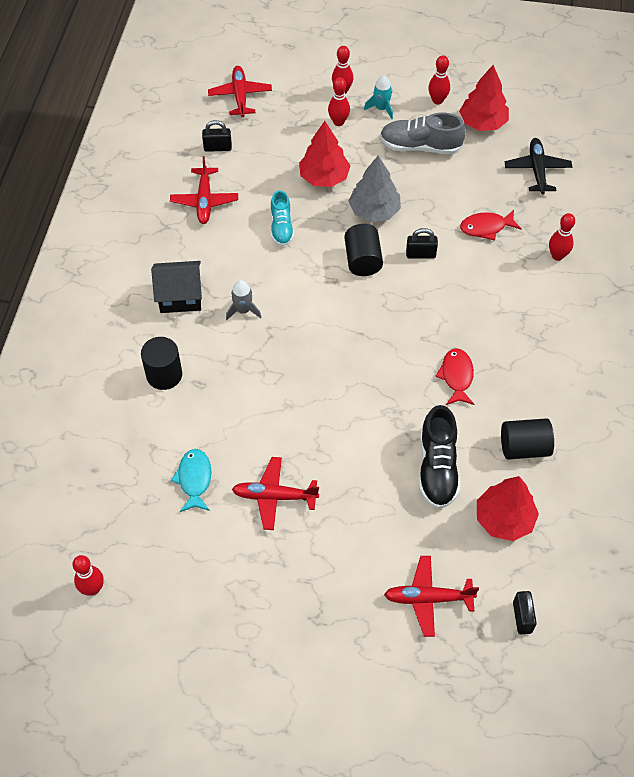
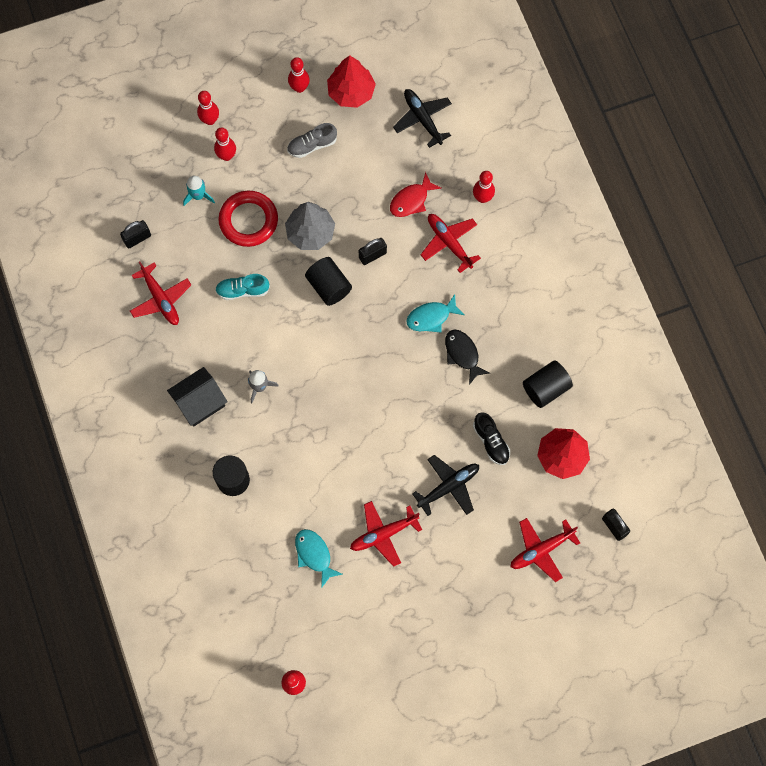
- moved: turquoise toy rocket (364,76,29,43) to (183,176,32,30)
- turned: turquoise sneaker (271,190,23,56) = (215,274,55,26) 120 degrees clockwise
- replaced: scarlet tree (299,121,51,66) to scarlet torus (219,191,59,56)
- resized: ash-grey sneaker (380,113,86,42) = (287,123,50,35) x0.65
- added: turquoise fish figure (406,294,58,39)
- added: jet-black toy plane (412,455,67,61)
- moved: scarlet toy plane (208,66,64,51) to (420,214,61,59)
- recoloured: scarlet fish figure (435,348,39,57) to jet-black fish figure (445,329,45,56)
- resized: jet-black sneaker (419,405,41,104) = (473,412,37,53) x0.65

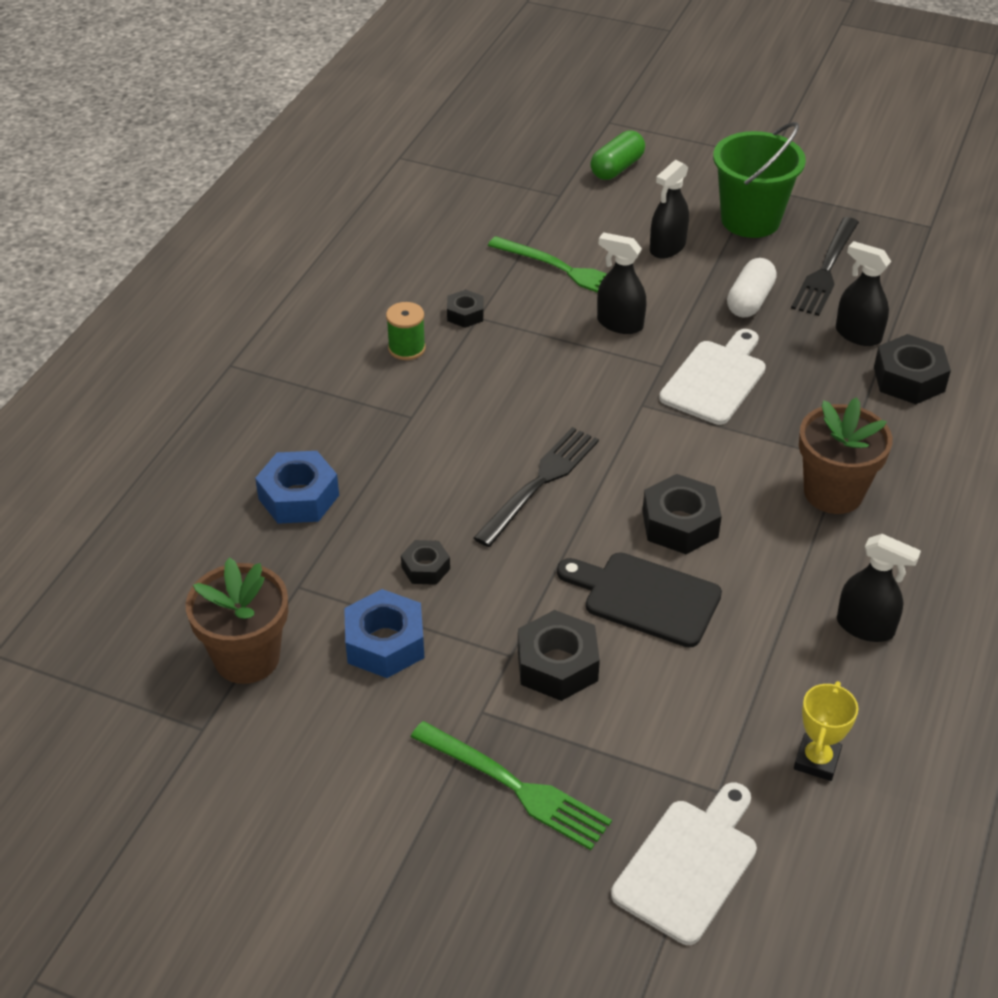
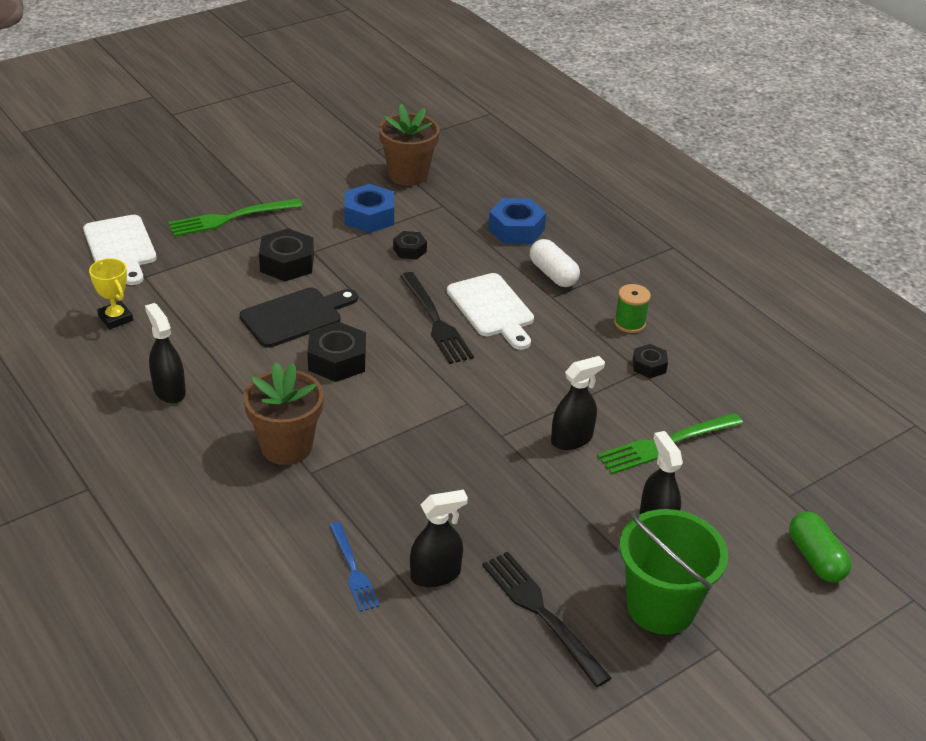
- turned: jet-black sprayer (837,534,84,108) = (145,303,41,101) 90 degrees clockwise
- replaced: jet-black nut (874,334,77,70) to royal blue dinner fork (329,522,51,90)
- moved: snow-white chopping board (659,329,107,96) to (447,273,87,77)
- moved: snow-white capsule (727,258,50,60) to (530,239,50,48)

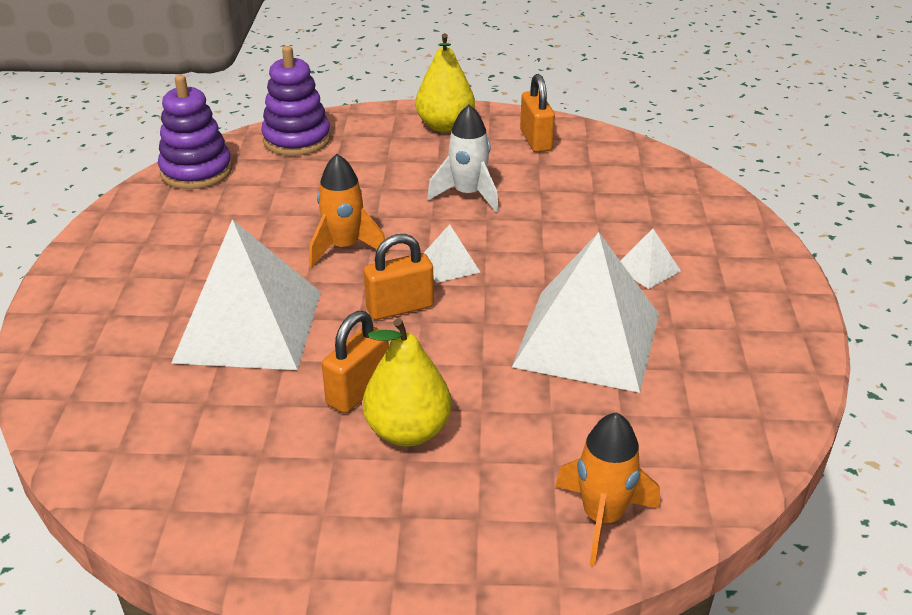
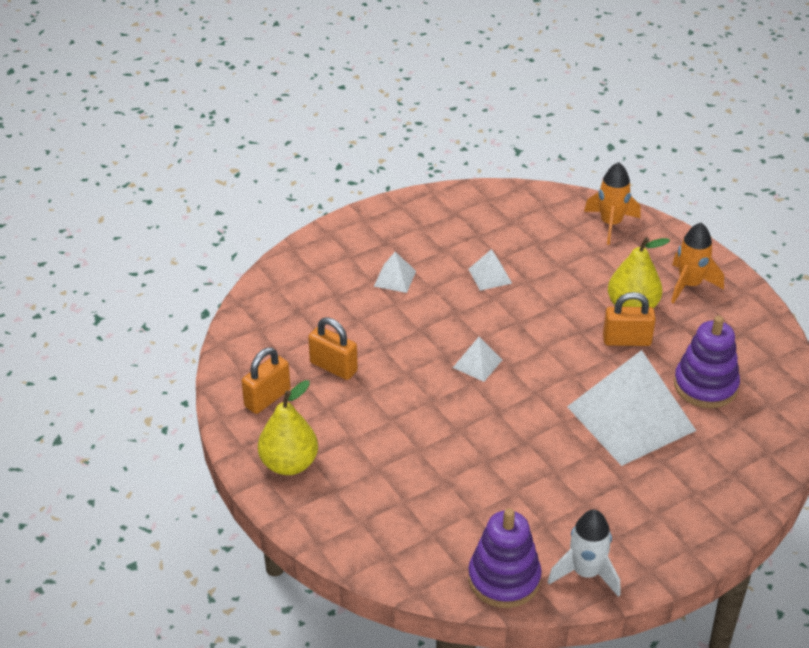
- moved: bright orange padlock (364,234,70,86) to (308,317,50,63)
- resized: snow-white pyramid (512,232,147,161) = (468,249,44,42) x0.41
- moved: snow-white toy rocket (427,105,72,107) to (548,510,72,87)
- moved: bright orange toy rocket (309,154,79,114) to (671,223,53,81)
- moved: purple stacking rings (261,46,70,110) to (674,316,66,92)

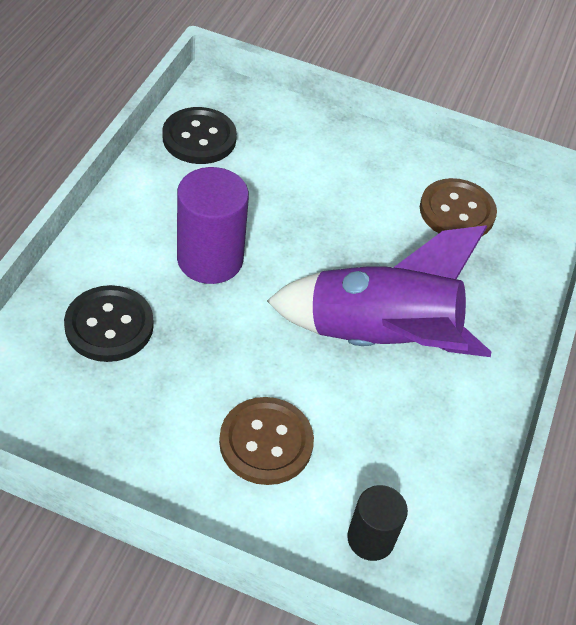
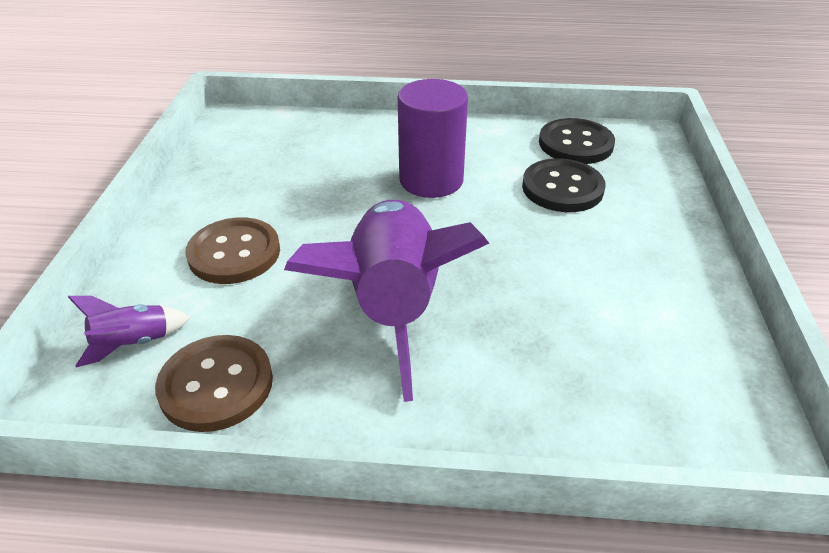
- replaced: jet-black solid cylinder (347,485,61,76) to purple toy rocket (68,296,123,71)
- moved: brown sewing button (420,178,77,58) to (155,335,118,97)
- moved: jet-black sewing button (64,285,90,77) to (522,158,83,54)

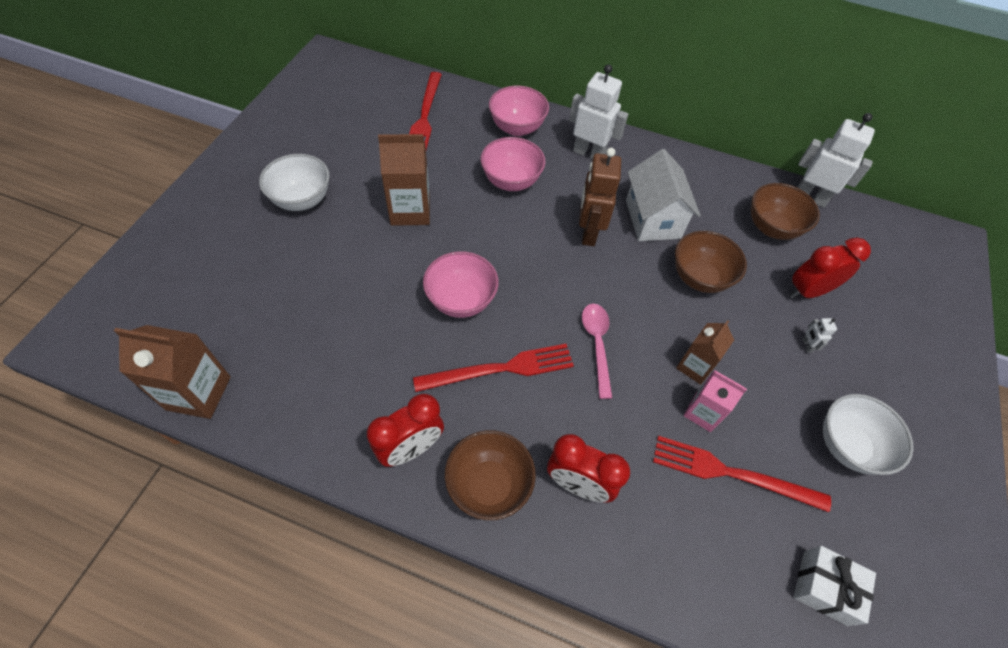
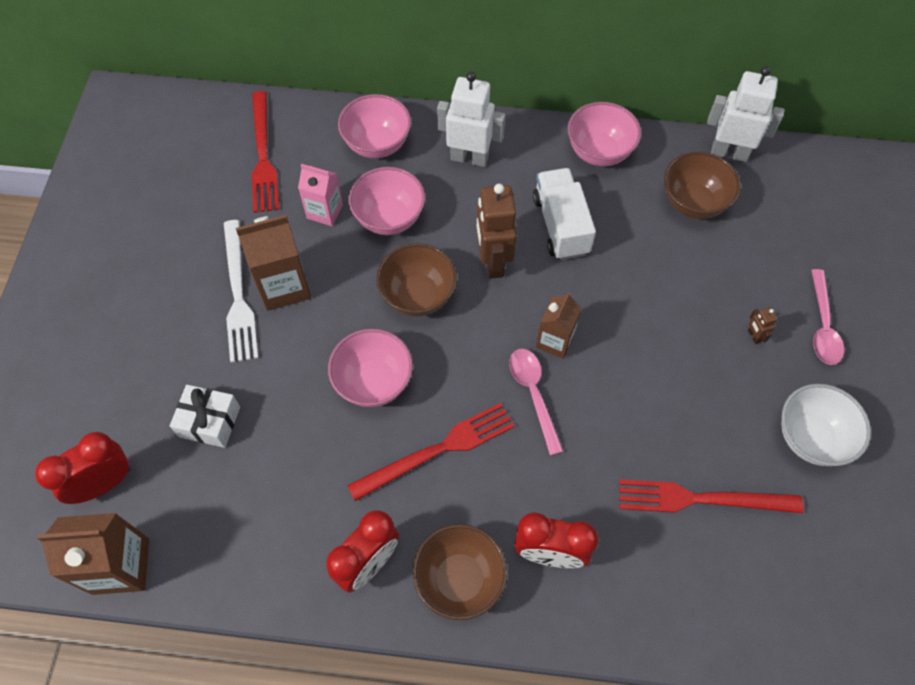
- moved: scarlet alarm clock (789,238,82,60) to (35,432,96,72)
- moved: snow-white present (793,546,83,80) to (170,385,70,63)
- added: snow-white dinner fork (224,220,34,143)
- moved: pink carton (684,370,63,62) to (298,164,45,62)
- moved: brown bowl (675,231,72,62) to (376,243,81,73)
- replaced: snow-white toy house (626,149,75,92) to snow-white truck (533,168,63,92)
- moved: brown carton (676,320,58,65) to (536,292,46,67)
- added: pink bowl (568,102,73,64)
- recoloured: snow-white robot (802,318,35,35) to brown robot (748,307,30,37)
- added: pink tablespoon (811,269,33,96)
- removed: snow-white bowl (259,154,71,57)

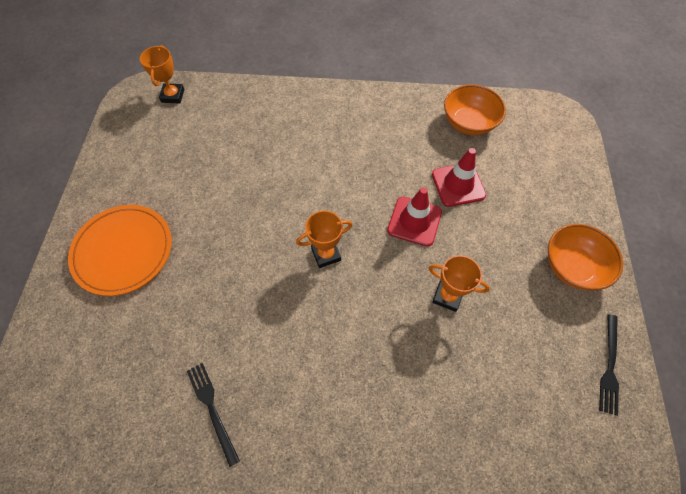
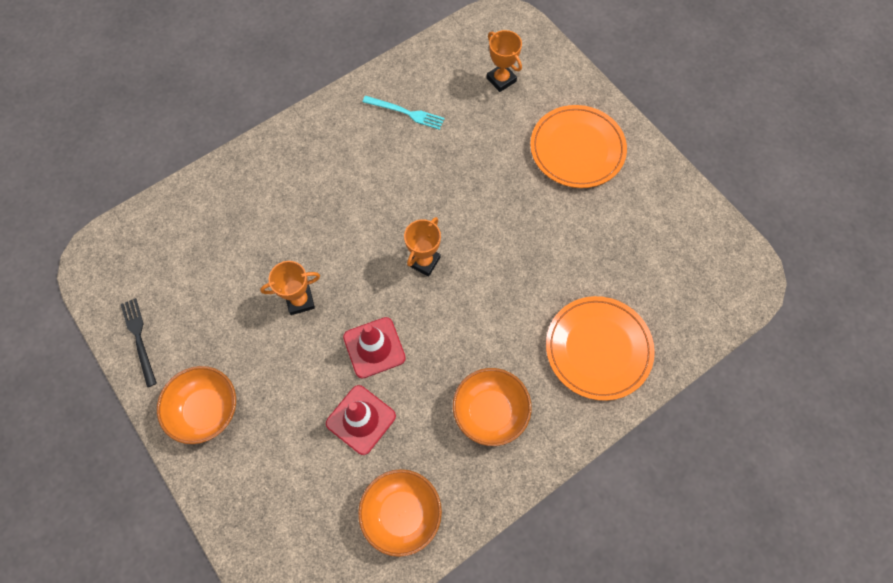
- recoloured: jet-black dinner fork (187,363,53,104) to turquoise dinner fork (363,96,82,34)
- added: bright orange bowl (453,368,79,78)
- moved: bright orange award cup (140,45,44,59) to (487,30,35,62)
- added: bright orange plate (546,296,109,105)

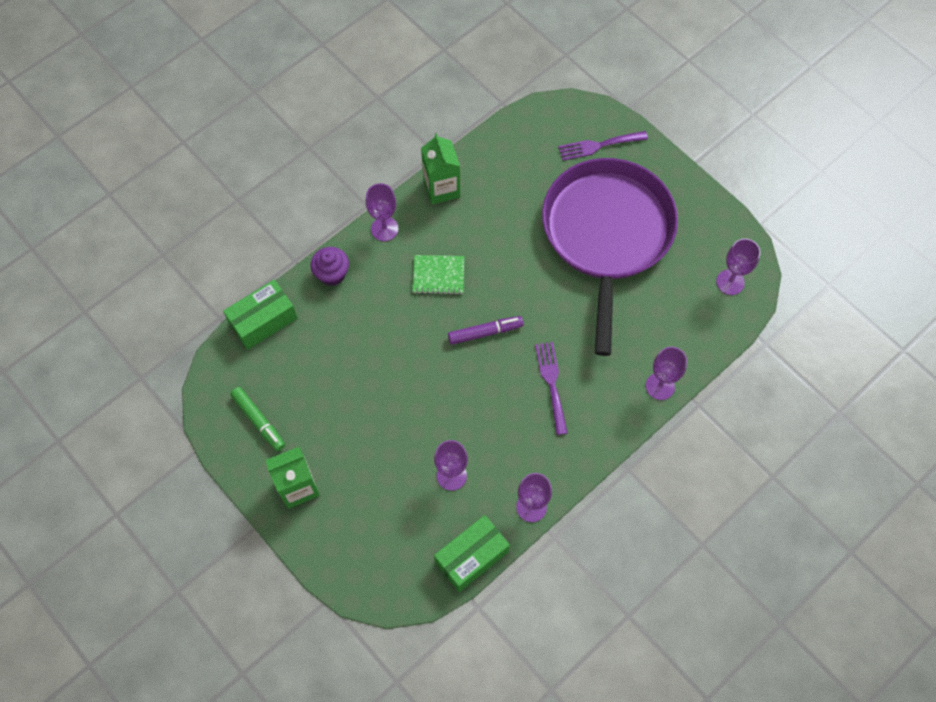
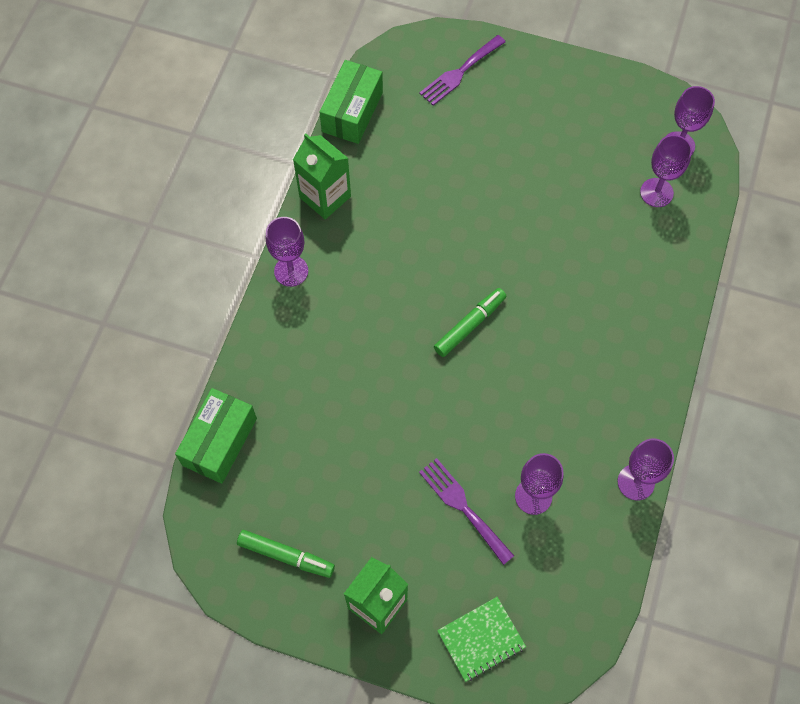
- moved: leaf-green box (434,515,76,77) to (319,60,64,84)
- moved: purple dinner fork (535,342,33,93) to (419,458,95,107)
- recoloured: purple marker (448,316,76,29) to leaf-green marker (434,288,72,69)
- moved: leaf-green exercise book (413,255,51,40) to (437,597,89,85)
- moved: purple wine glass (646,347,41,53) to (640,135,52,72)
- removed: purple muffin (311,247,38,39)
- removed: purple pan (542,158,136,198)

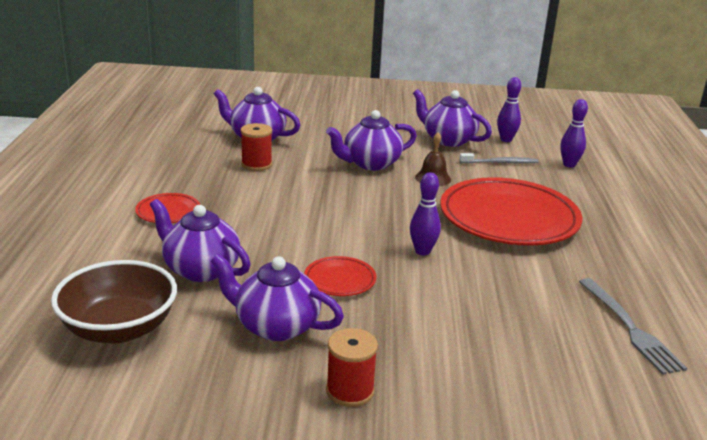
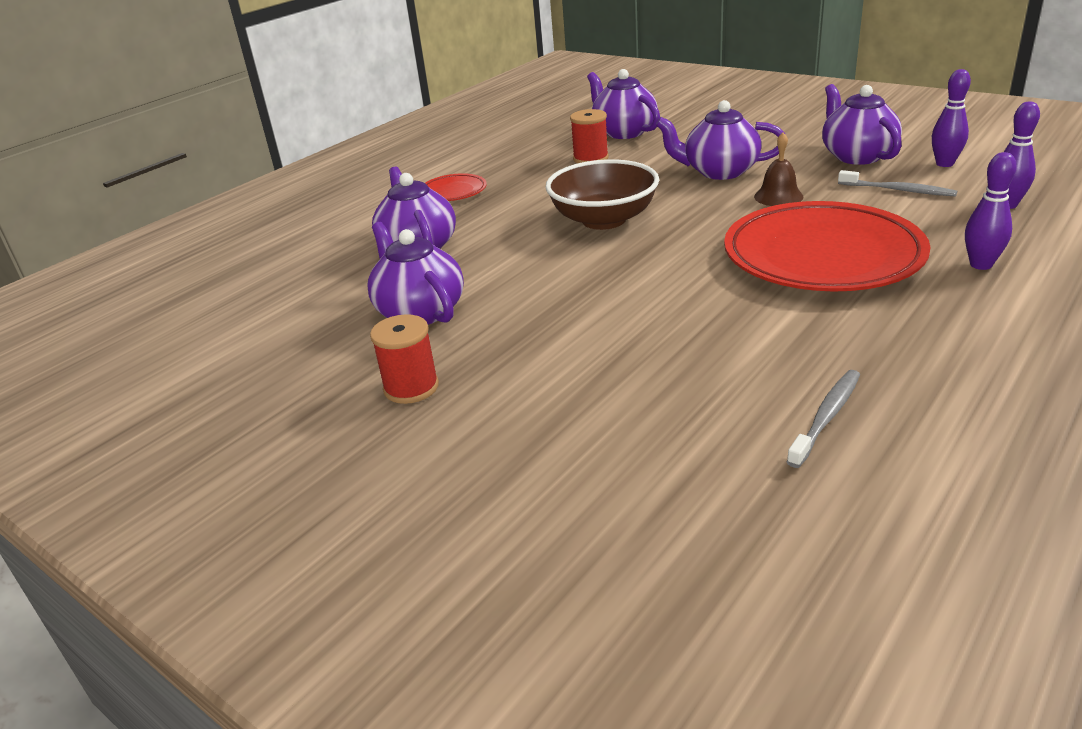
- moved: brown bowl (51,260,126,83) to (546,159,113,71)
- replaced: ash-grey dinner fork (579,278,108,97) to ash-grey toothbrush (787,370,73,98)
- moved: purple skittle (410,172,31,83) to (965,152,52,118)
- removed: scarlet plate (304,256,72,40)

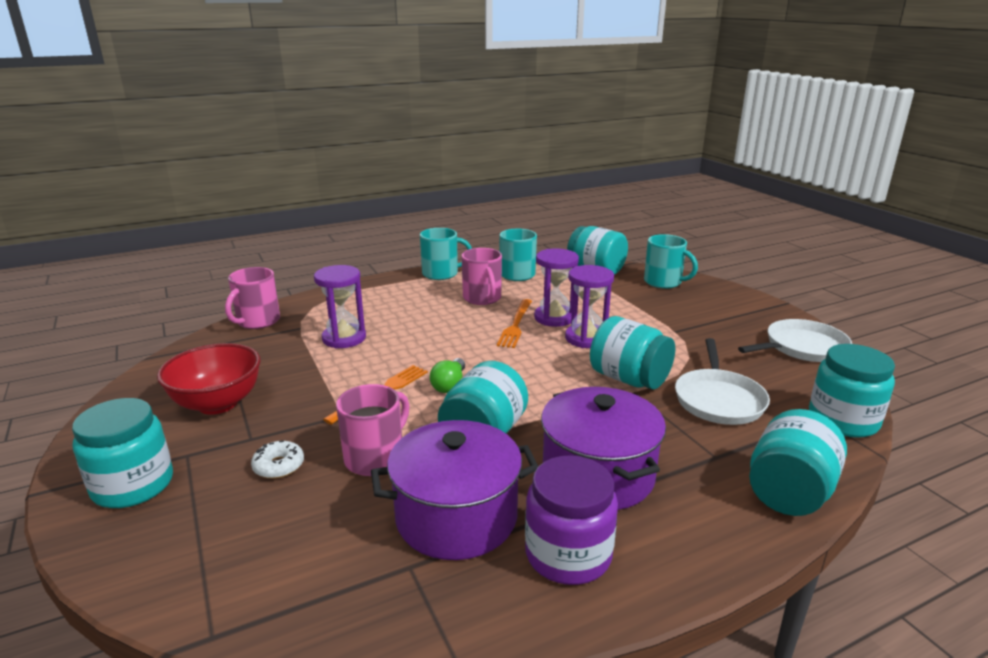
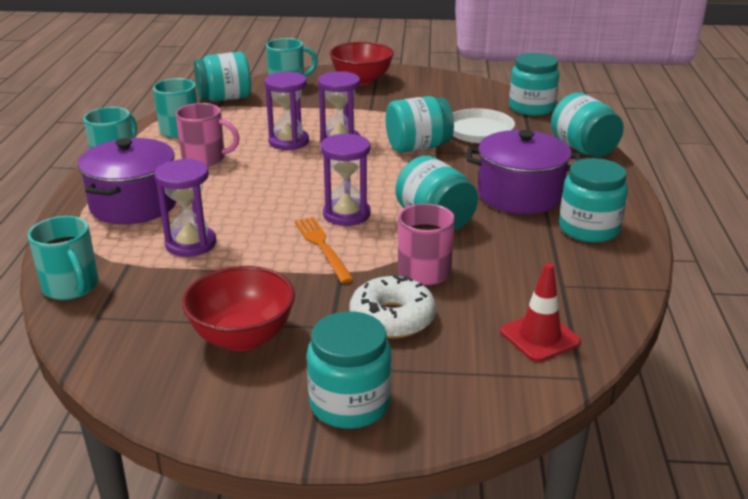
- recoloured: pink mug (225,267,55,62) to turquoise mug (28,216,71,84)
- moved: purple cooking pot (371,420,167,140) to (78,138,98,86)
- replaced: leaf-green light bulb (430,358,35,35) to purple sand timer (321,133,50,93)
- added: scarlet bowl (329,42,65,44)
- resized: snow-white glazed donut (251,440,53,39) = (349,275,87,63) x1.75
- added: scarlet traffic cone (500,263,81,99)
- recoloured: purple jar (525,455,93,130) to turquoise jar (559,158,69,85)
- removed: bright orange dinner fork (497,299,35,49)
- removed: snow-white pan (738,319,114,43)

